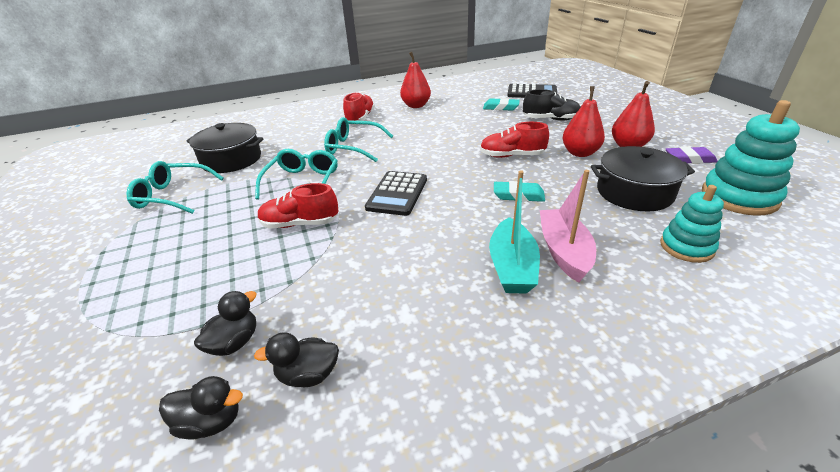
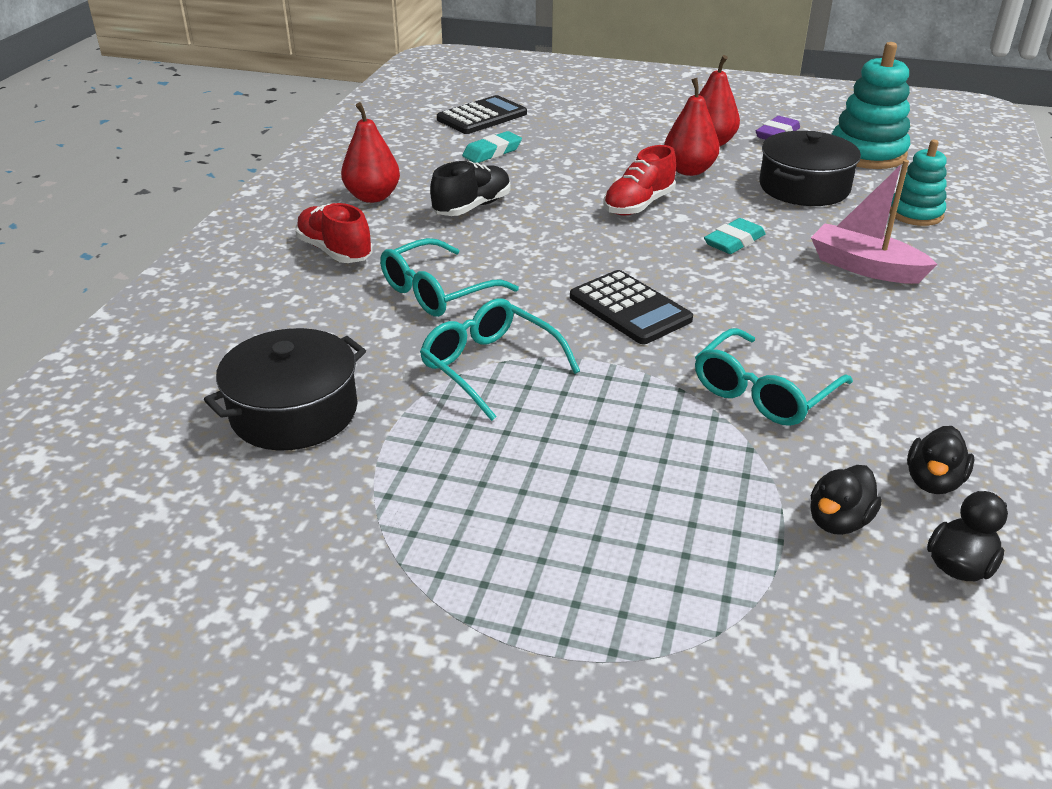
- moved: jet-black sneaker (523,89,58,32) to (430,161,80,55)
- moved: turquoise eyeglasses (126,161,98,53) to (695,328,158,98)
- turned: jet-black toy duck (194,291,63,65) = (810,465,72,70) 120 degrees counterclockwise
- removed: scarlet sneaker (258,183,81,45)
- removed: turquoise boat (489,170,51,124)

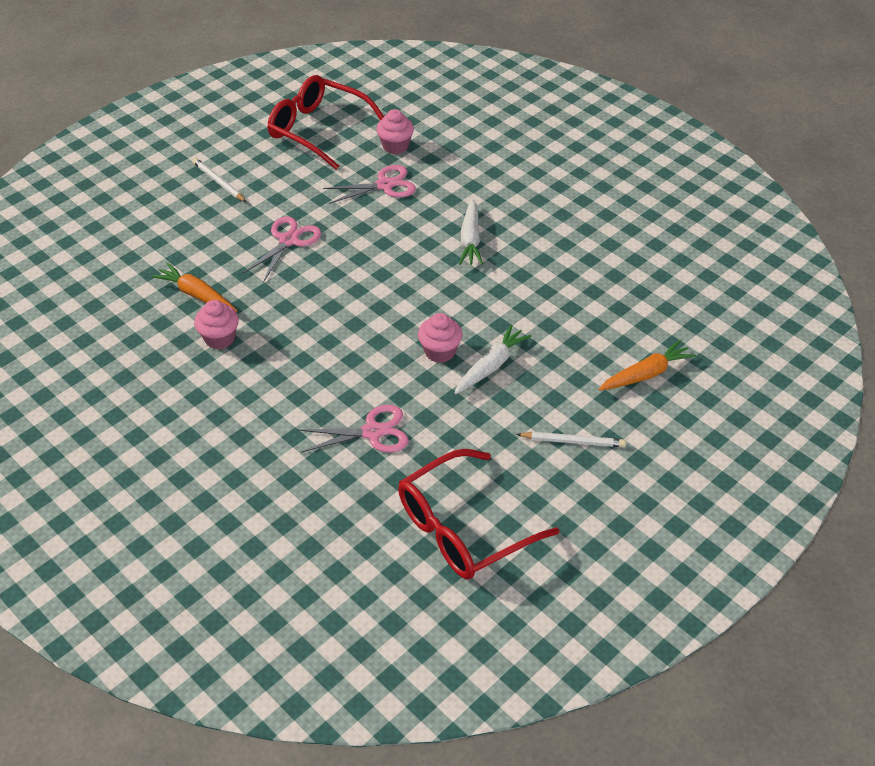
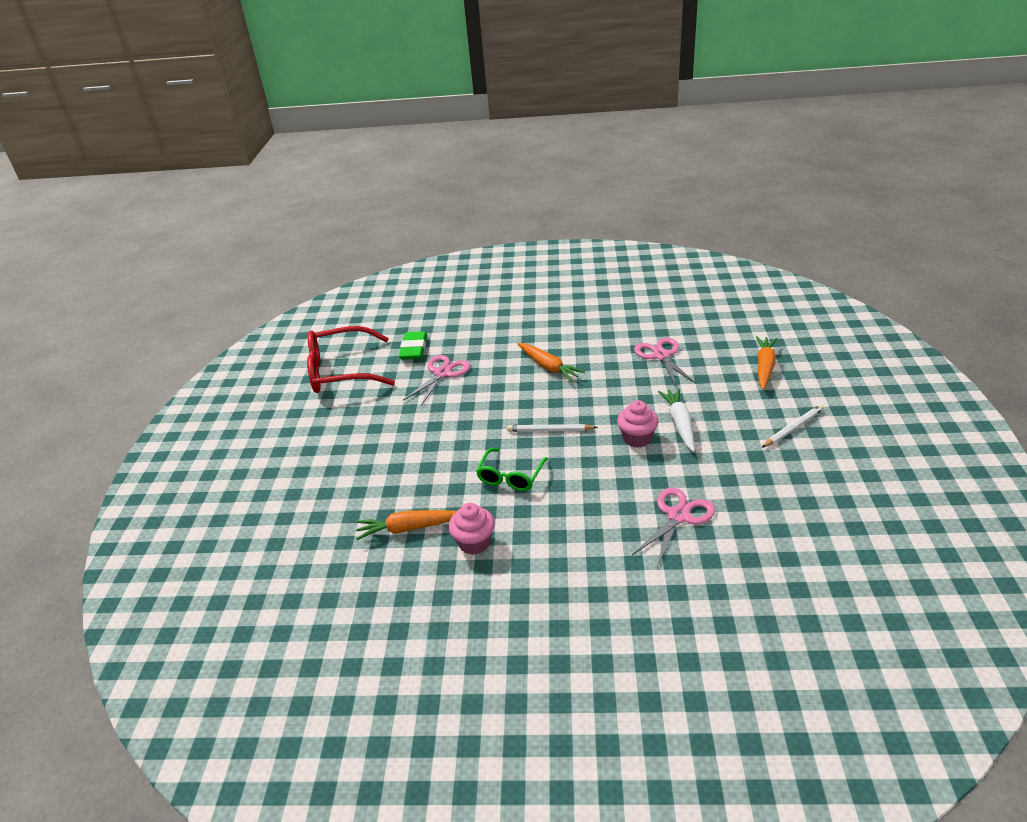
- replaced: pink muffin (376,109,38,45) to leaf-green pencil eraser (399,331,28,29)
- added: leaf-green eyeglasses (476,448,72,43)
- moved: snow-white lead pencil (193,158,53,44) to (507,424,91,8)
- recoloured: snow-white carrot (459,198,24,67) to bright orange carrot (518,343,67,39)
- moved: pink shears (243,216,78,67) to (634,338,62,49)
- removed: scarlet eyeglasses (398,449,161,131)

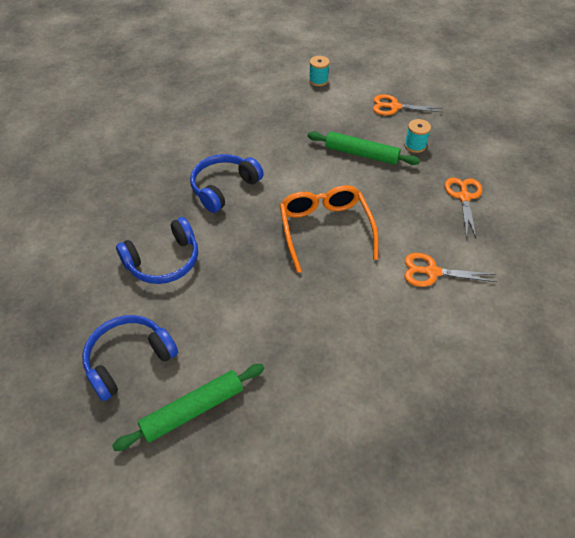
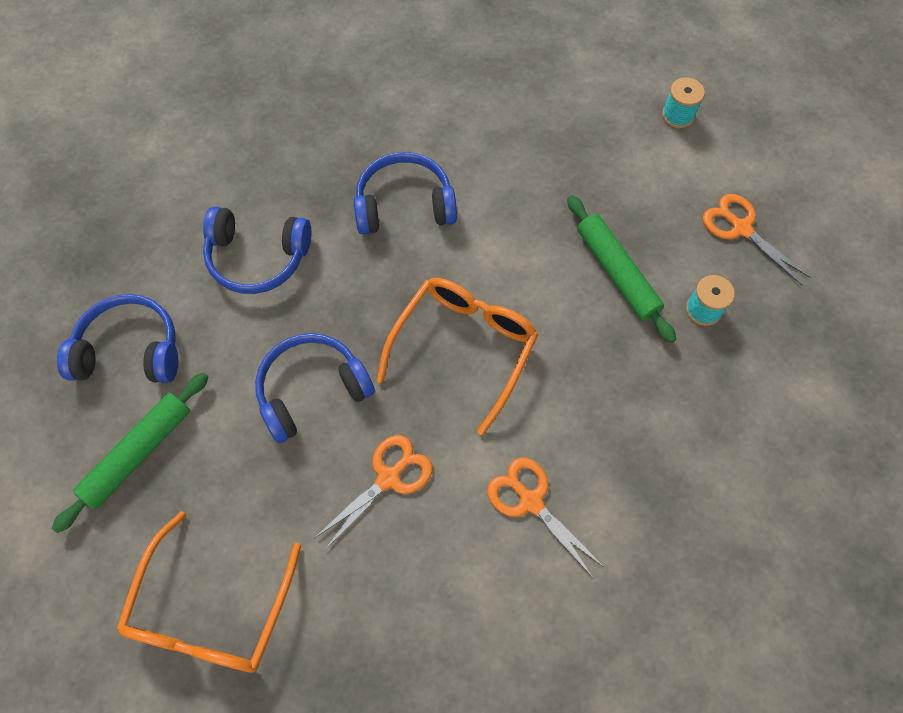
- turned: leaf-green dough roller (112,364,153,87) = (52,372,156,161) 60 degrees counterclockwise
- added: bright orange eyeglasses (116,511,185,162)
- added: royal blue headphones (255,333,120,110)
- moved: bright orange shears (445,177,37,61) to (314,435,118,115)

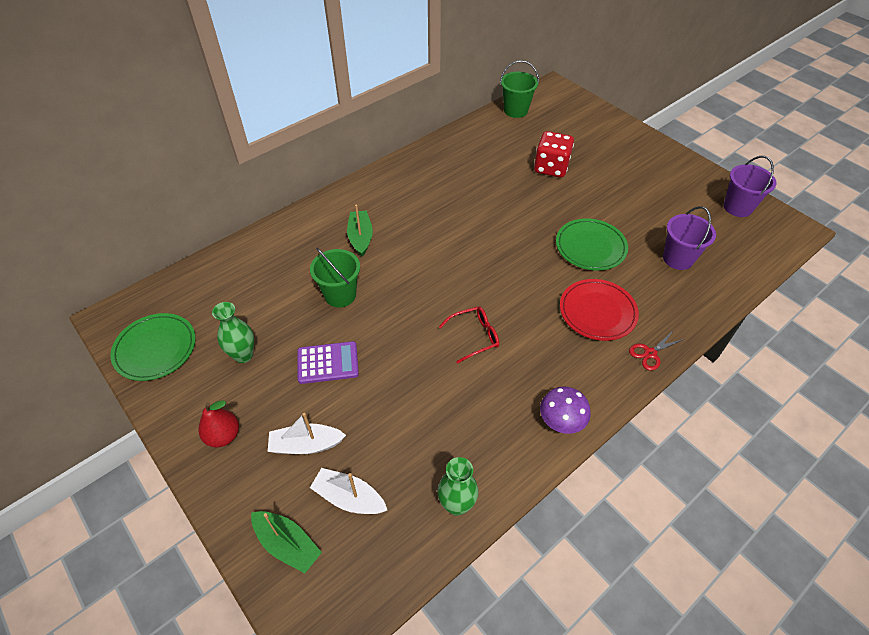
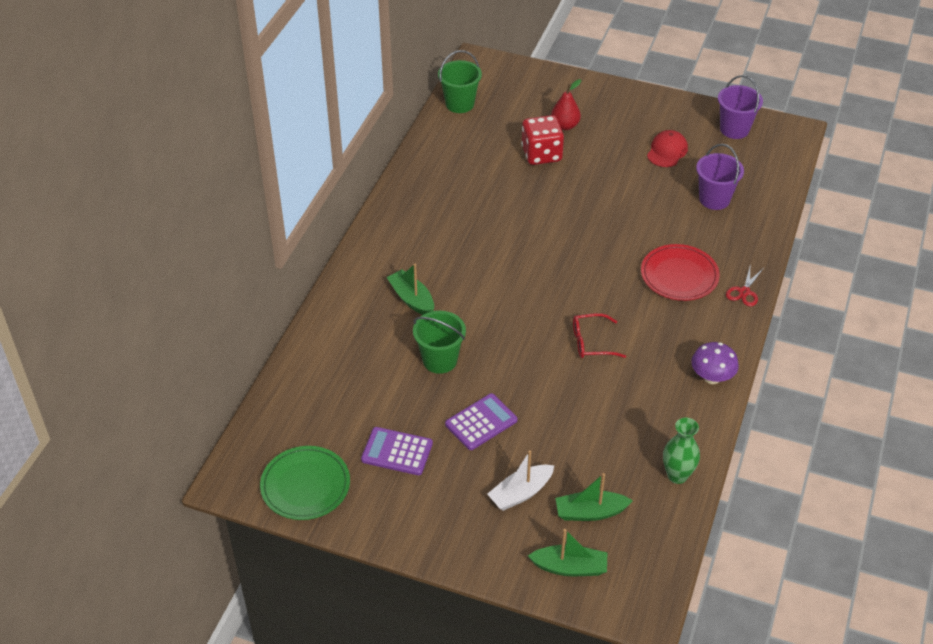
- replaced: leaf-green flower vase (212,302,42,61) to purple pocket calculator (361,427,72,48)
- moved: scarlet pear fruit (198,400,41,47) to (551,79,30,51)
- recoloured: snow-white boat (310,468,77,46) to leaf-green boat (555,473,78,48)
- turned: scarlet eyeglasses (439,306,60,58) = (573,313,53,45) 135 degrees counterclockwise
- added: scarlet baseball cap (647,130,41,37)
- removed: leaf-green plate (556,219,72,52)

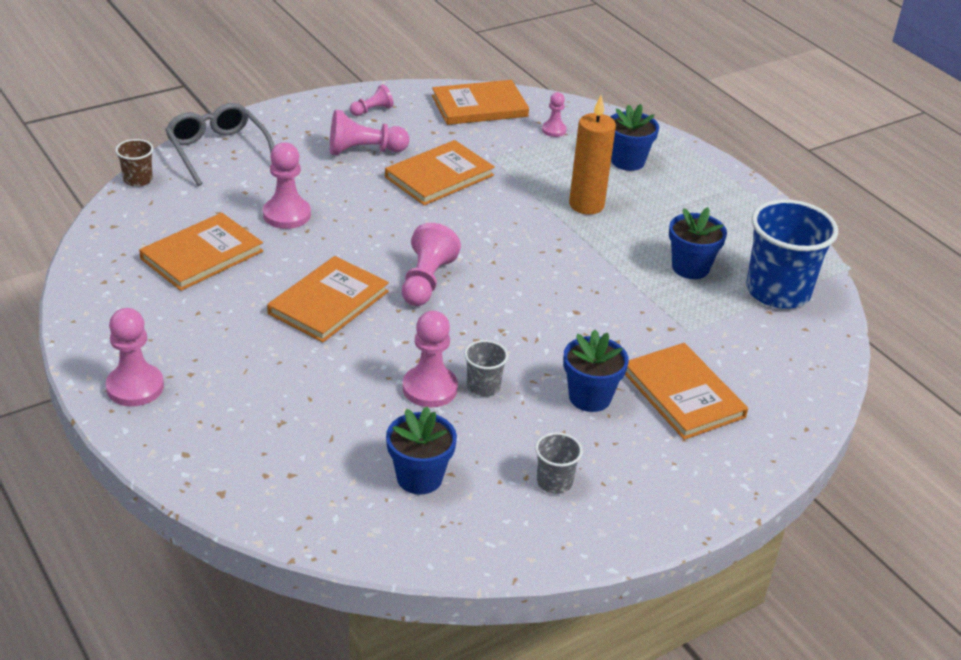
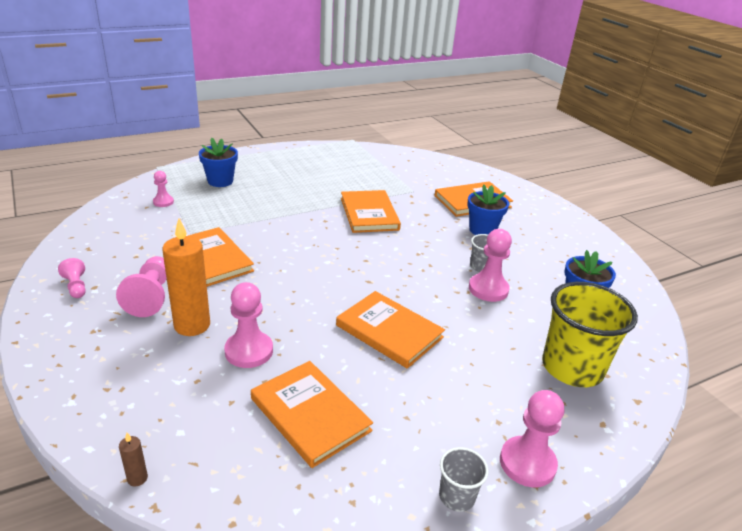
- replaced: brown tumbler (115,139,38,48) to brown wax candle (119,433,29,54)
- moved: bright orange wax candle (569,96,47,119) to (162,218,48,118)
- moved: bright orange hardcover (432,80,97,45) to (341,190,60,43)
- moved: ash-grey tumbler (535,432,48,62) to (439,447,50,65)
- added: golden tumbler (542,282,96,105)
- removed: ash-grey eyeglasses (165,103,110,83)
- removed: pink pawn (402,223,59,83)
- removed: royal blue potted plant (669,207,58,72)
- removed: royal blue tumbler (746,199,92,110)

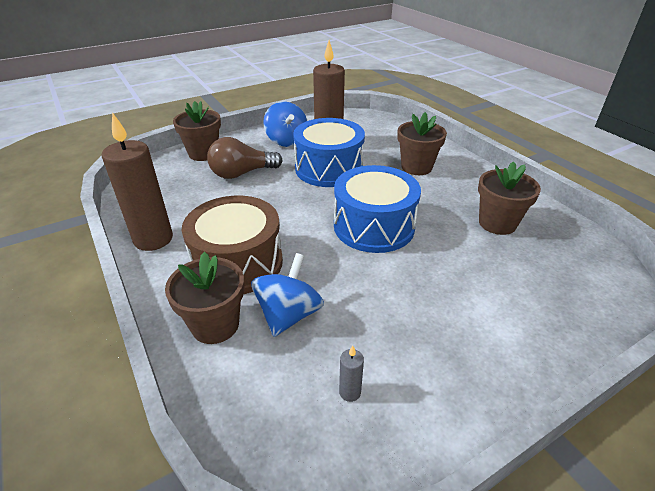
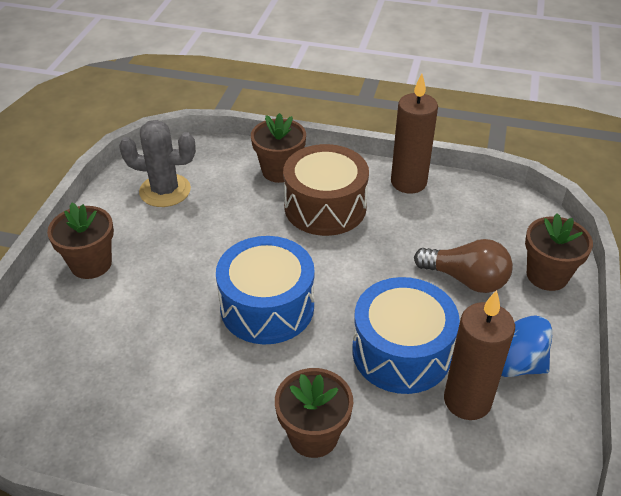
- moved: brown potted plant (478,161,63,74) to (47,203,67,76)
- replaced: ash-grey wax candle (339,346,25,56) to ash-grey saguaro cactus (119,120,77,87)
- turned: brown light bulb (207,137,76,42) = (414,239,99,54) 90 degrees clockwise
- removed: royal blue spinning top (251,253,73,84)

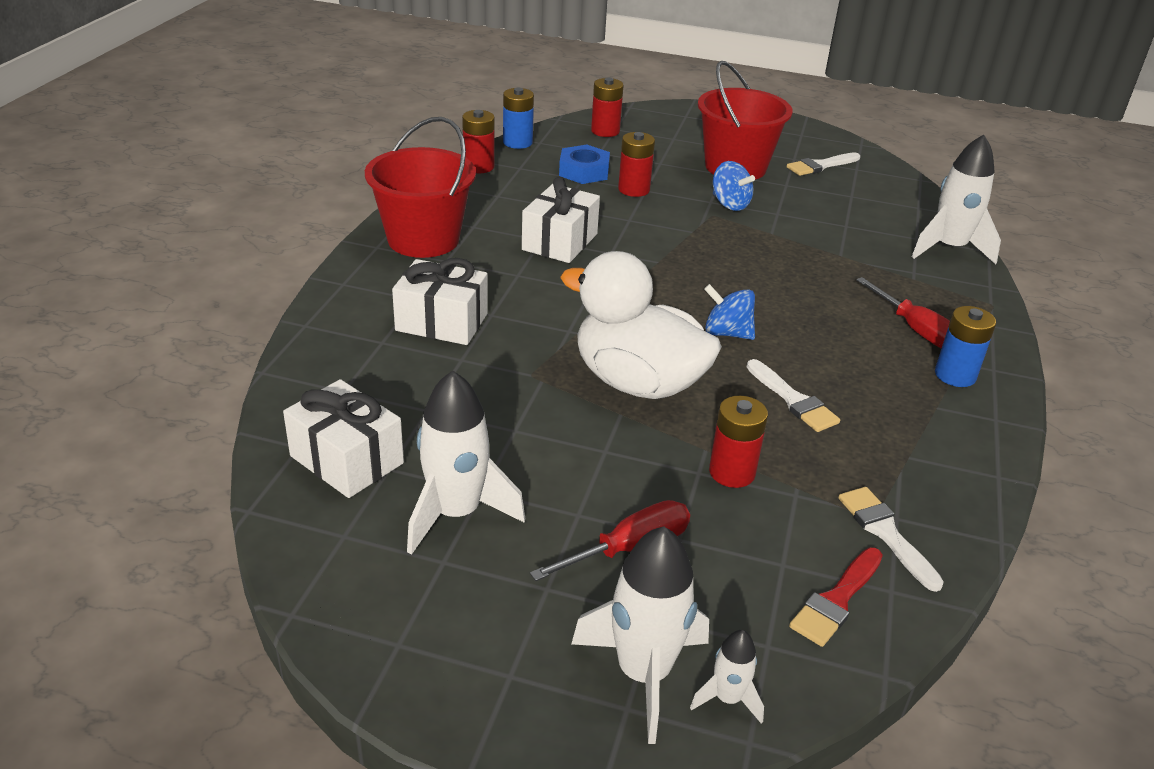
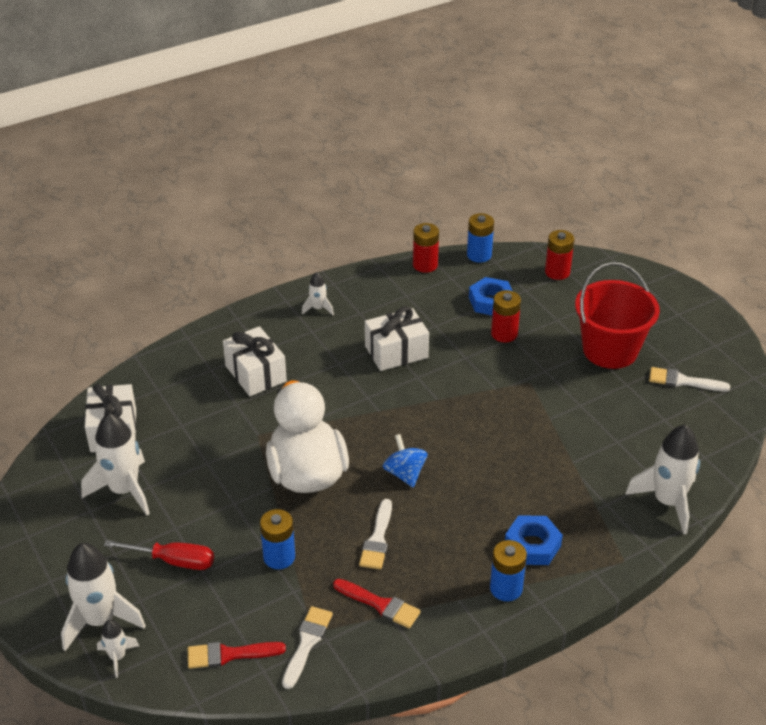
- recoloured: scarlet AA battery (709,396,59,92) to royal blue AA battery (260,509,35,60)
- replaced: scarlet bucket (365,117,111,141) to snow-white toy rocket (302,272,32,43)
- added: scarlet brush (333,579,88,49)
- replaced: scarlet hand screwdriver (856,277,94,71) to royal blue nut (505,515,58,50)
- removed: royal blue spinning top (713,161,42,50)

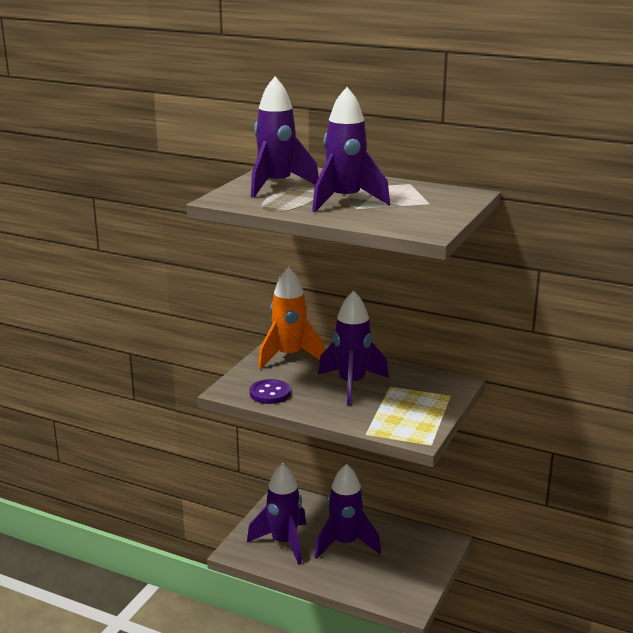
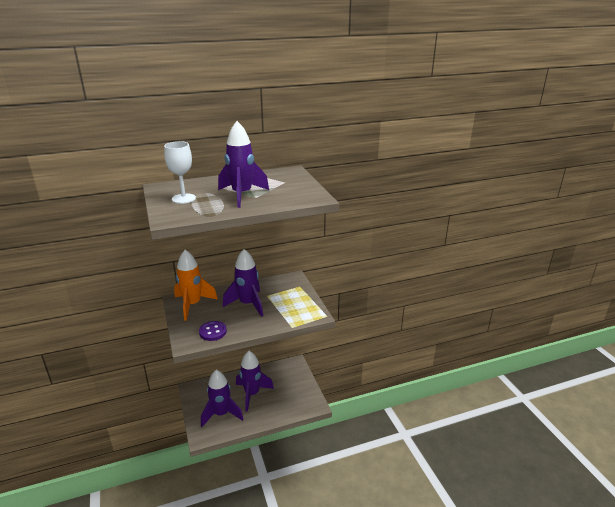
- replaced: purple toy rocket (251,77,68,121) to snow-white wine glass (164,141,32,63)

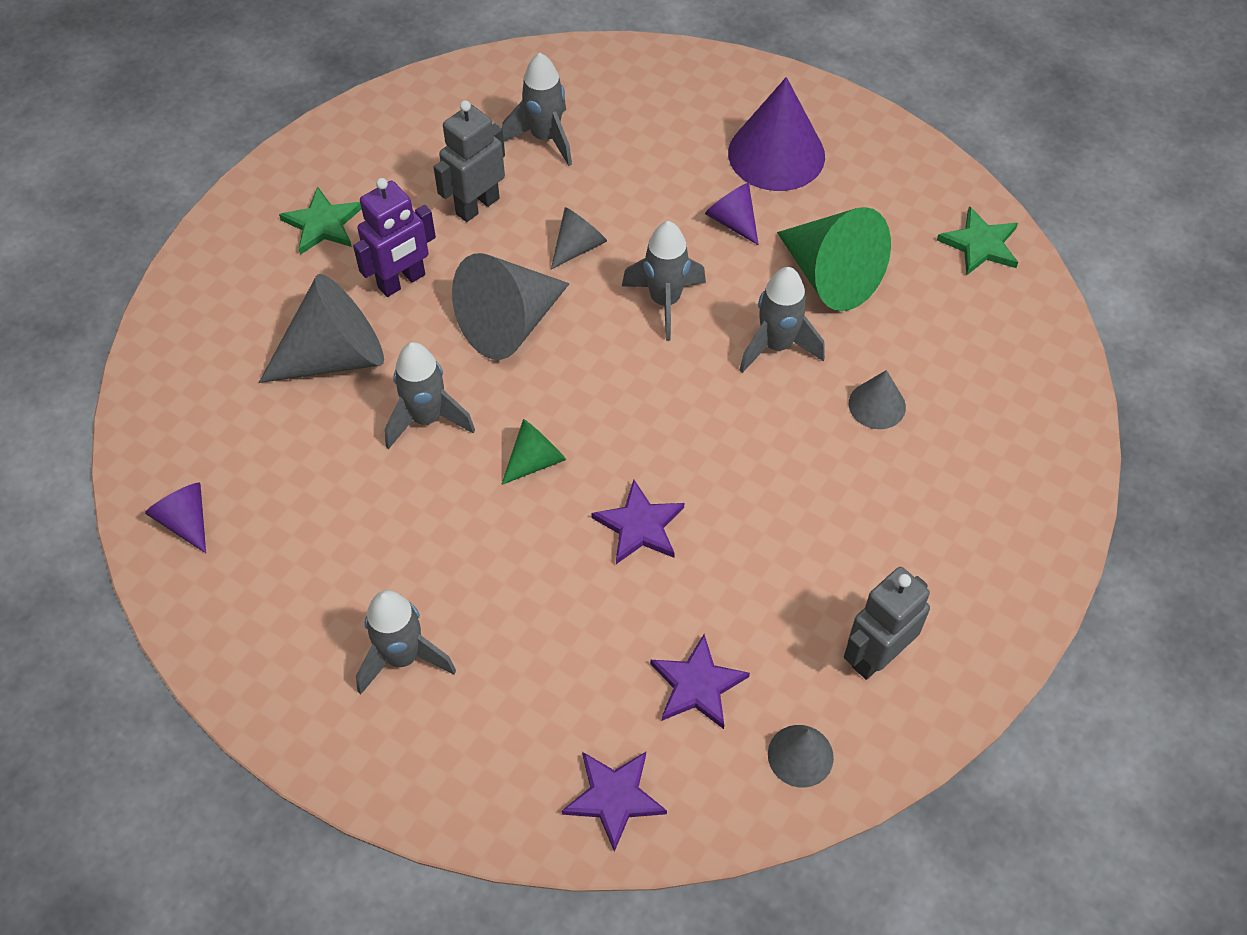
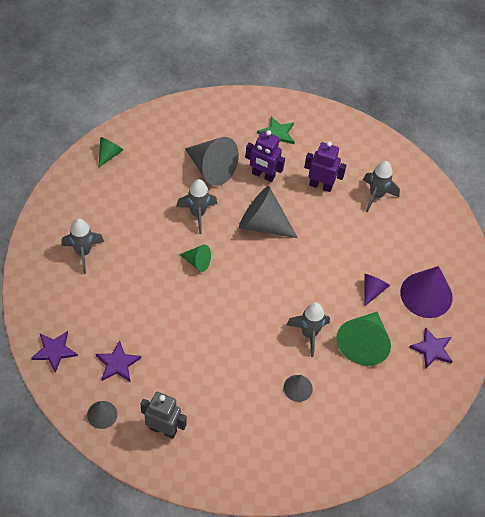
- recoloured: purple cone shape (145,483,61,70) to leaf-green cone shape (98,137,25,31)
- recoloured: ash-grey robot (434,100,71,122) to purple robot (304,141,42,51)
- moved: purple star (591,479,93,85) to (409,327,44,41)
- removed: ash-grey cone shape (551,207,56,62)
- removed: ash-grey toy rocket (622,221,84,120)
- removed: leaf-green star (937,206,81,70)

